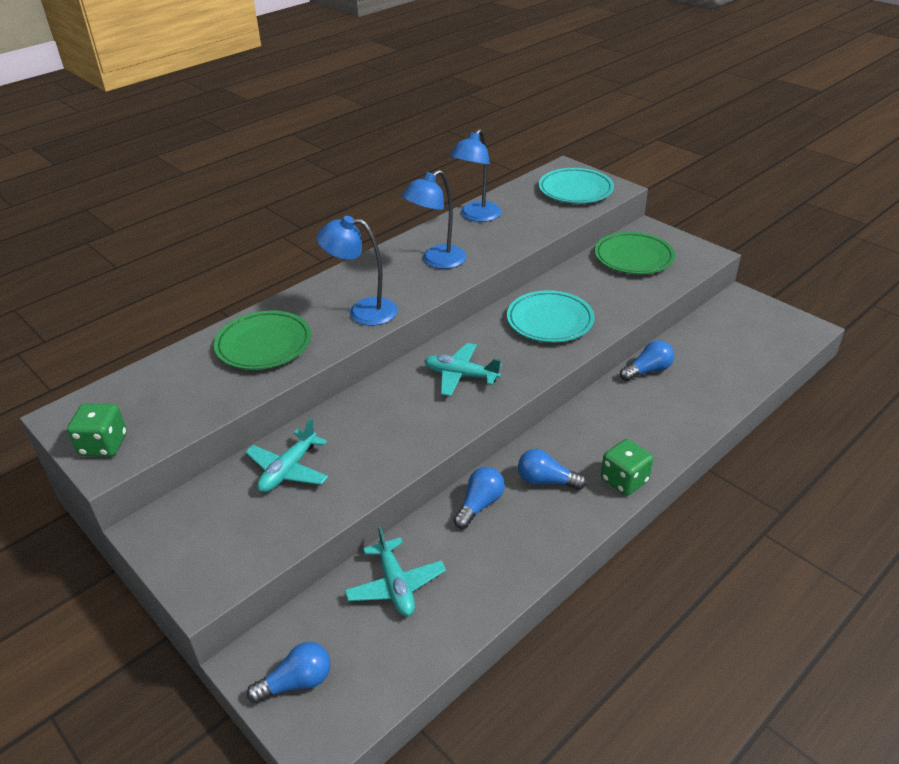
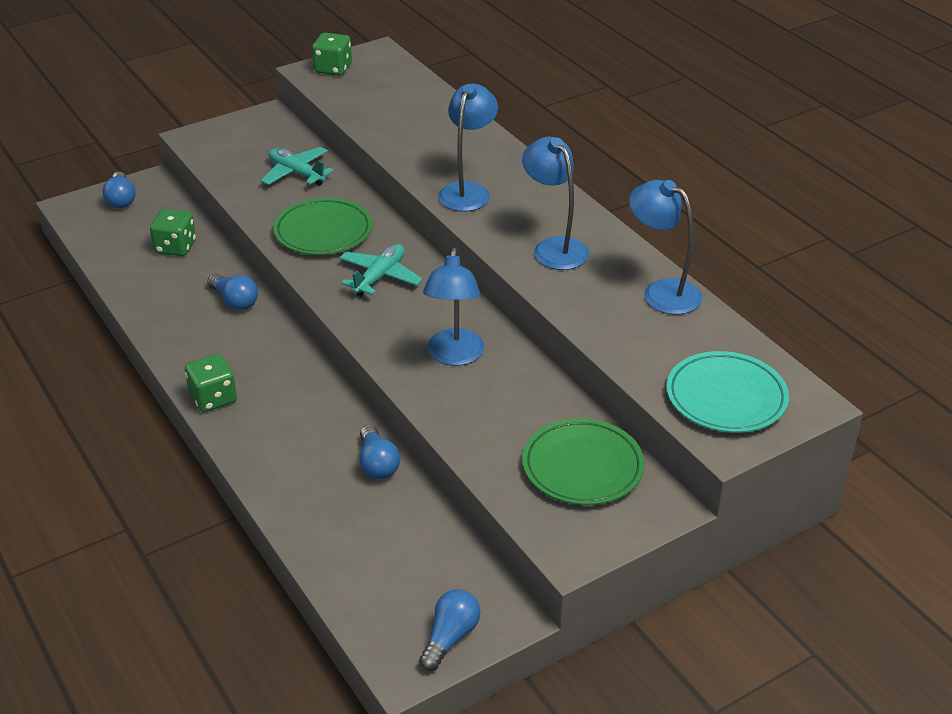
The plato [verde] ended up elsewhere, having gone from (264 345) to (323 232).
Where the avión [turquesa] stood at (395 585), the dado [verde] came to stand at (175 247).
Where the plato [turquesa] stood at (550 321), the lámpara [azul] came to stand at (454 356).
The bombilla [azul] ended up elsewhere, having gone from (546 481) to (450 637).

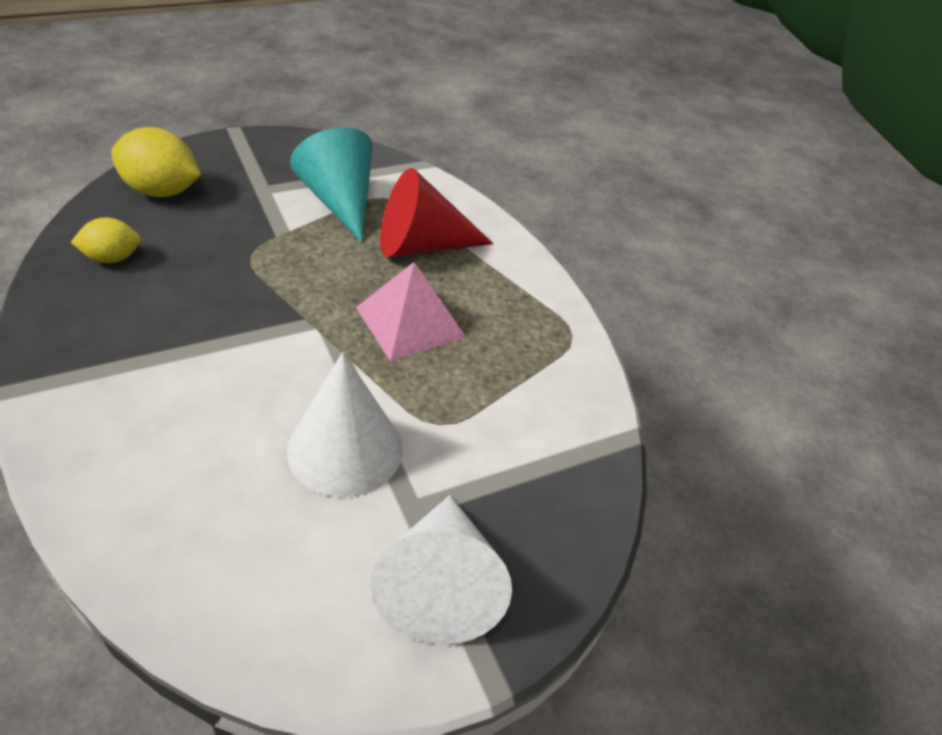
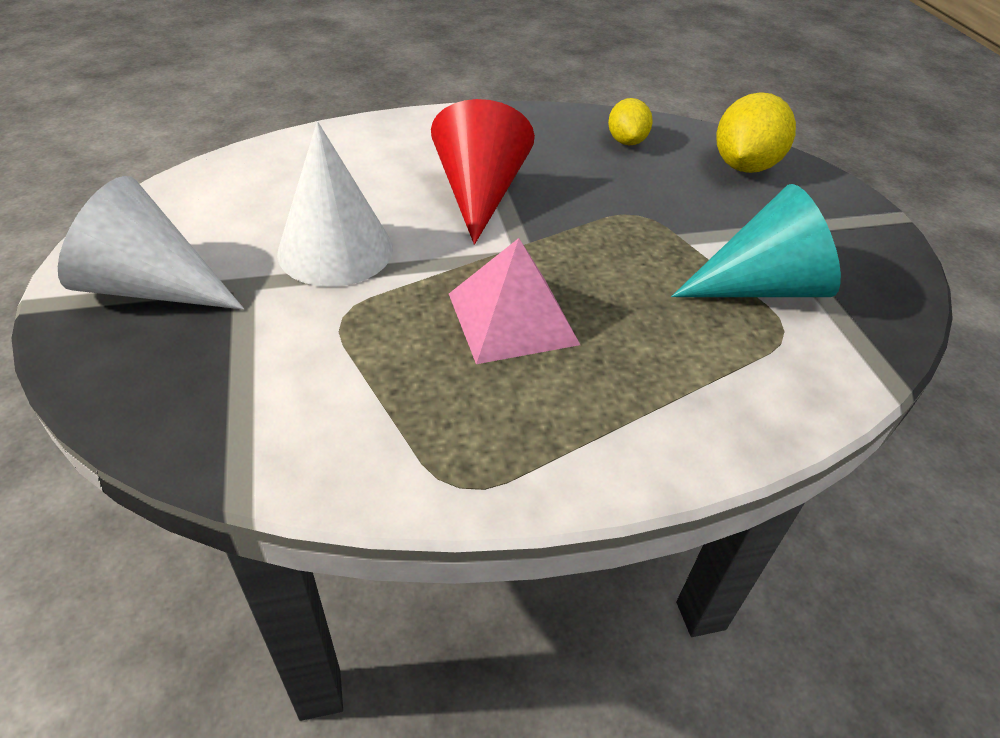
The cono [rojo] ended up elsewhere, having gone from (422 245) to (479 194).

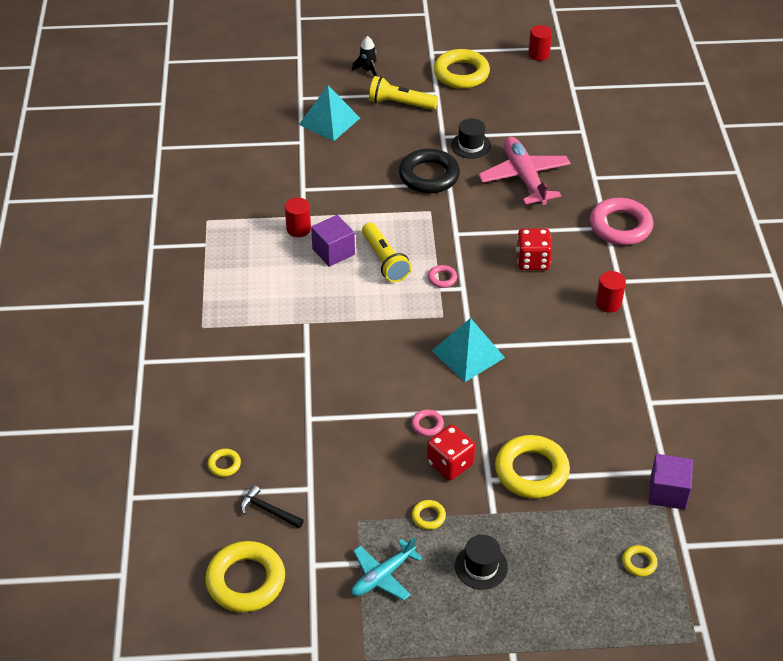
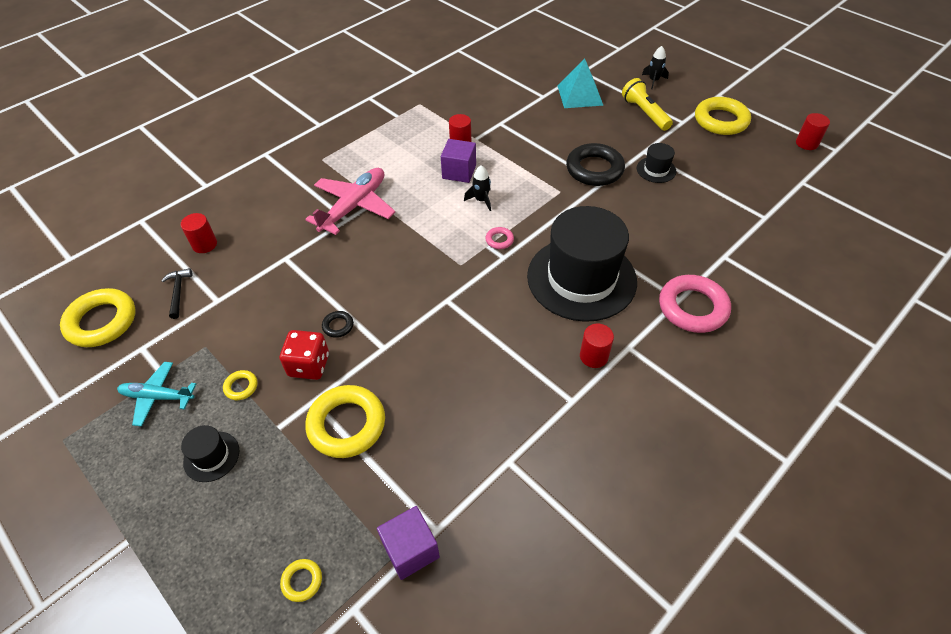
Where the anillo [amarillo] stood at (224 464), the cilindro [rojo] came to stand at (205 244).
Where the lámpara de mano [amarillo] stood at (384 260), the cohete [negro] came to stand at (481 200).
What was the anillo [rosa] at (427 425) turned into the anillo [negro] at (338 326).
The second view lost the pirámide [turquesa] at (468 354).
The avión [rosa] ended up elsewhere, having gone from (524 177) to (354 206).
Where the dado [rojo] stood at (532 261), the sombrero [negro] came to stand at (581 278).

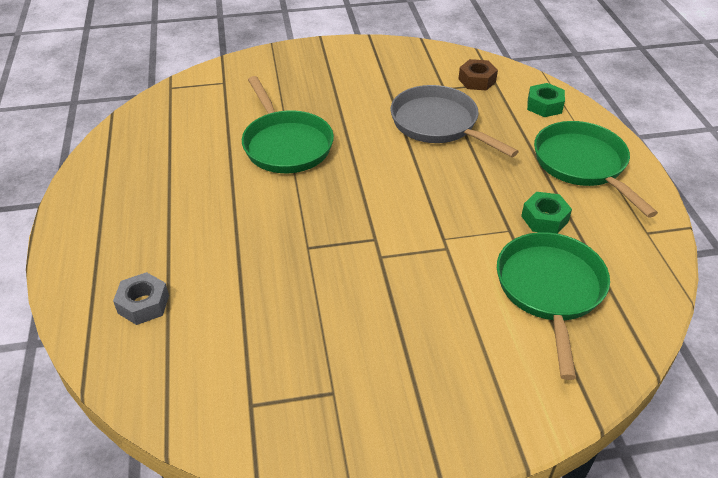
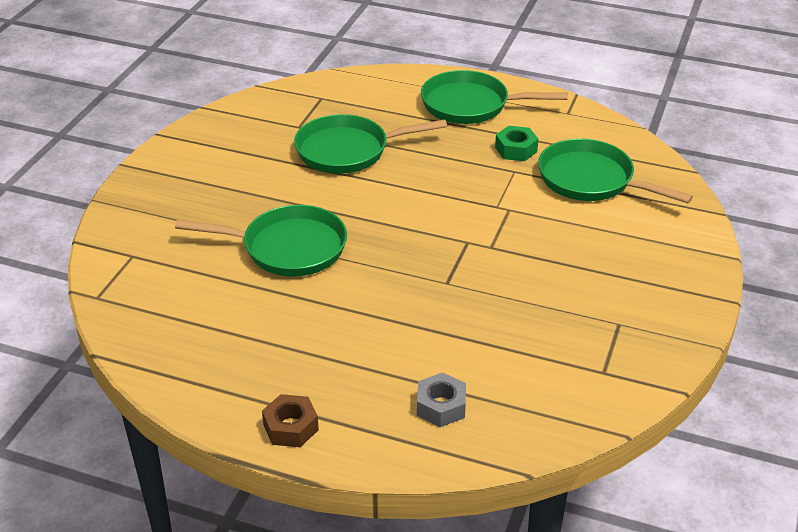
What was the sartén [gris] at (438 124) turned into the sartén [verde] at (348 150).
The tuerca [marrón] ended up elsewhere, having gone from (477 80) to (290 427).
The second view lost the tuerca [verde] at (544 106).

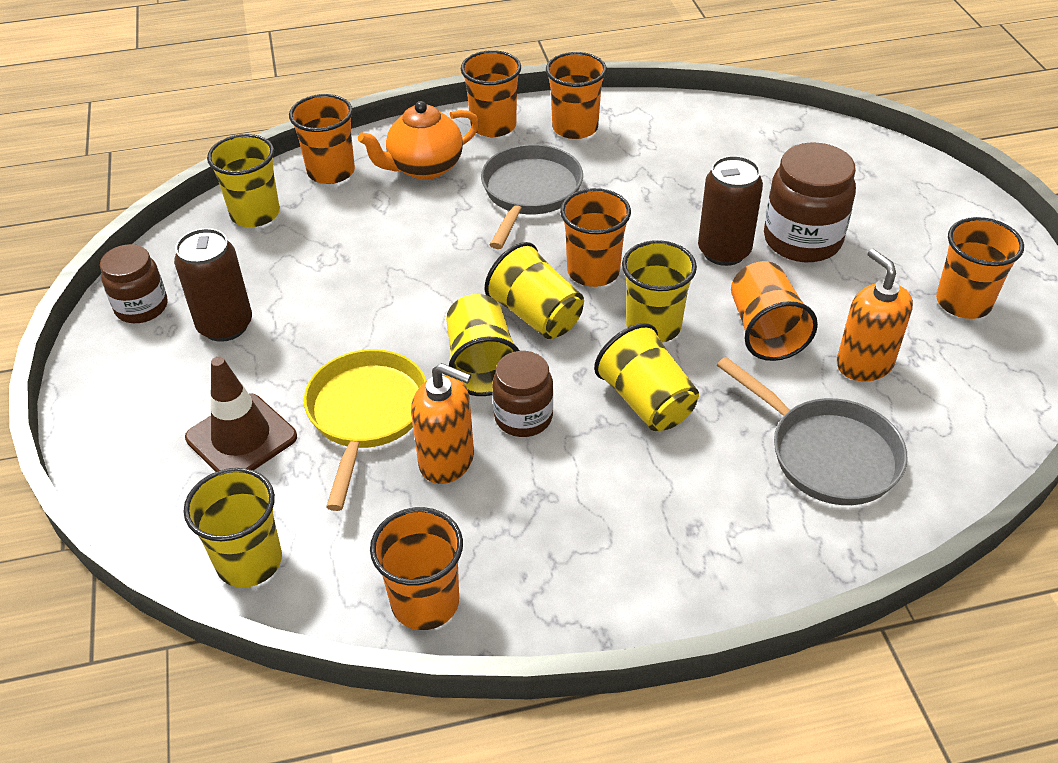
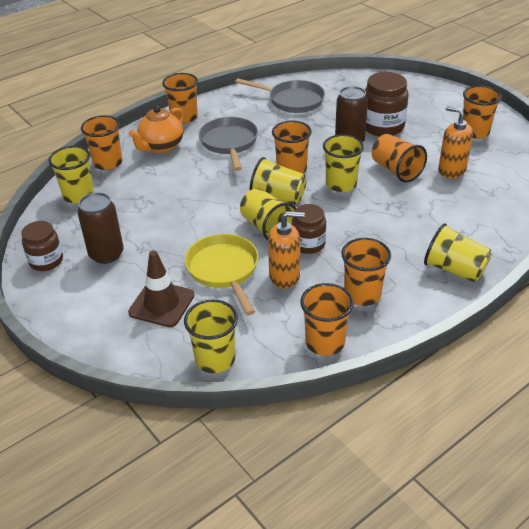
The vaso [naranja] ended up elsewhere, having gone from (575 128) to (362 294).
The vaso [amarillo] ended up elsewhere, having gone from (646 402) to (454 269).
The sartén [gris] ended up elsewhere, having gone from (827 454) to (292 100).

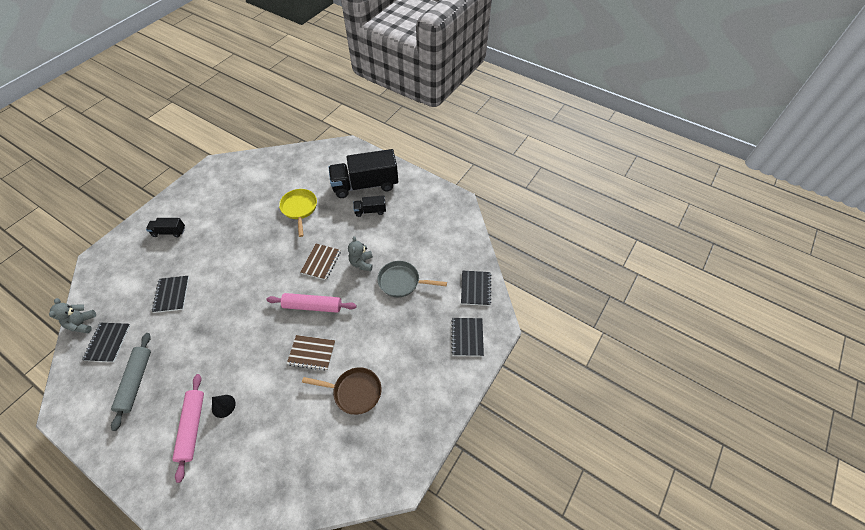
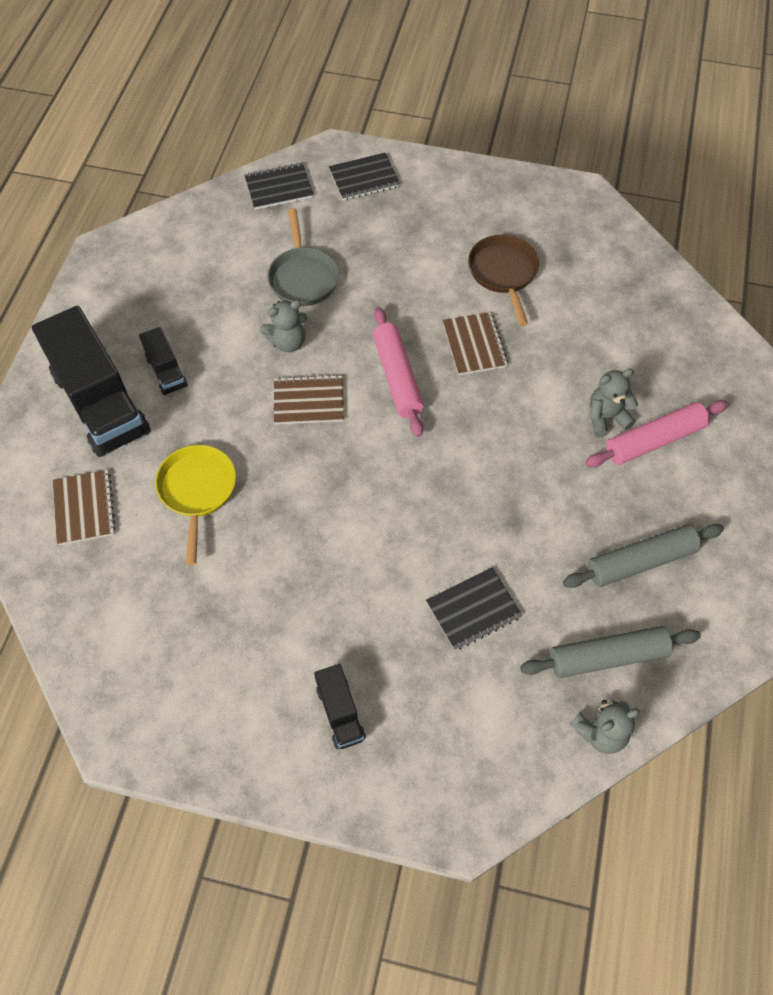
Where the cuaderno [negro] stood at (108 342), the rodillo [gris] came to stand at (608 656).
Where the cono [negro] stood at (223 406), the osito [gris] came to stand at (606 417).
The sartén [amarillo] at (299 209) ended up facing another way, 120 degrees clockwise from before.
The second view gained the cuaderno [marrón] at (84 508).

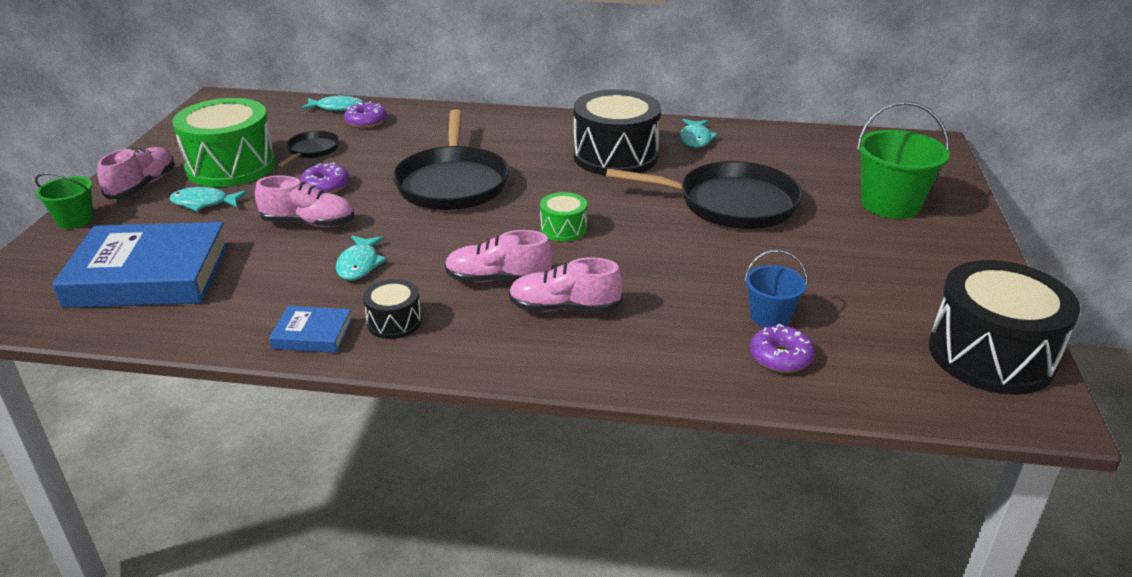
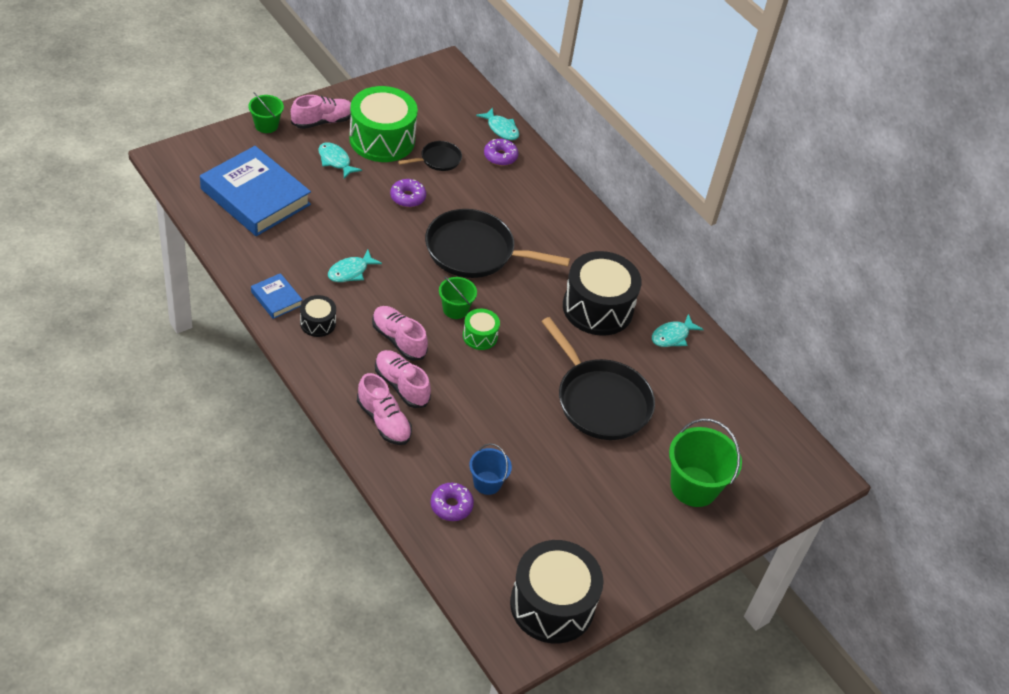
The zapato [rosa] ended up elsewhere, having gone from (309 223) to (383 421).
The sartén [negro] at (452 183) ended up facing another way, 60 degrees clockwise from before.
The second view gained the balde [verde] at (455 309).

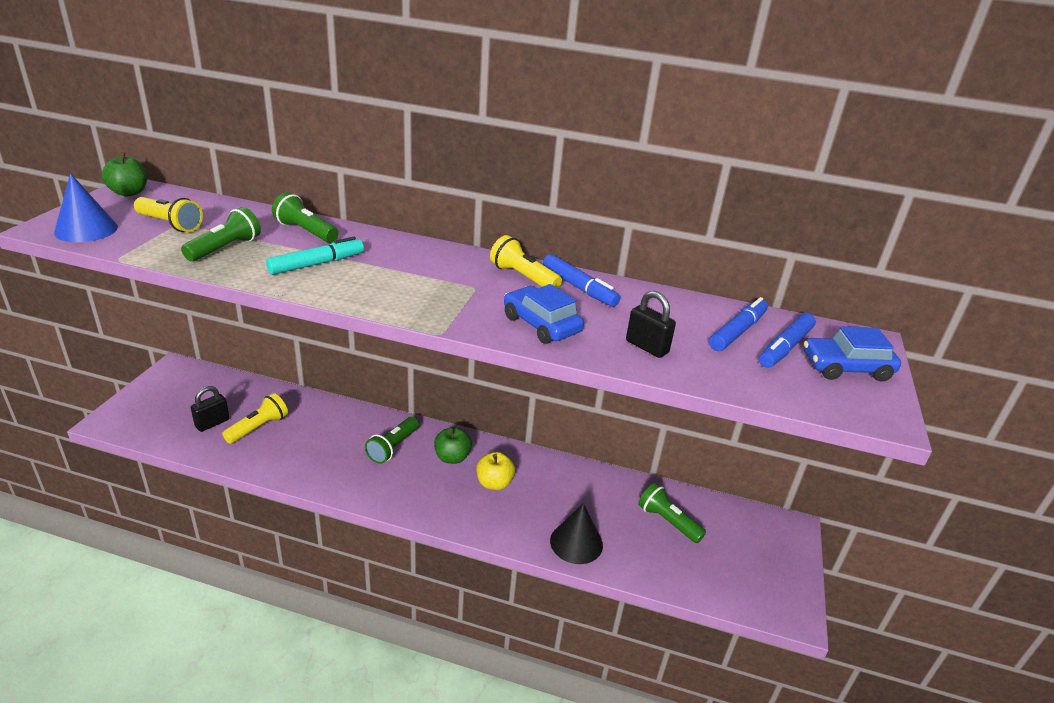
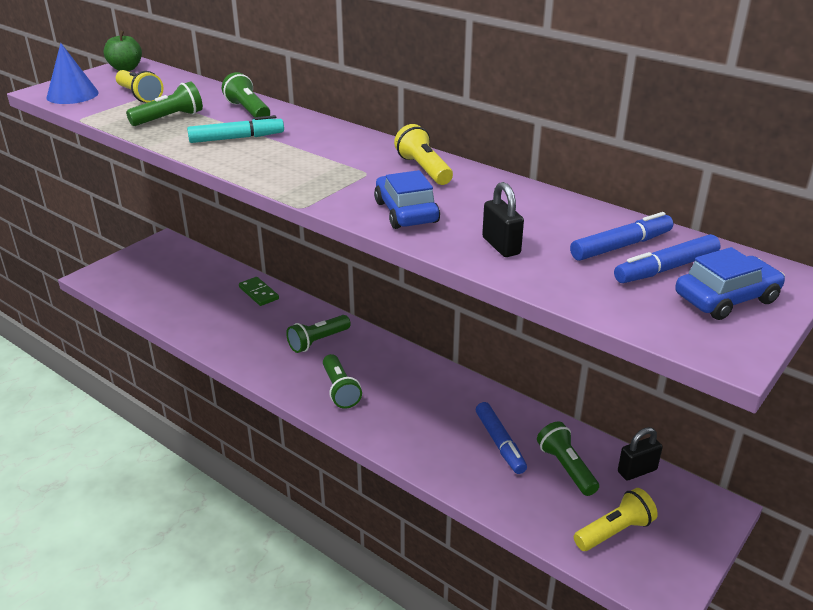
The candado [negro] ended up elsewhere, having gone from (212 423) to (637 471).
The lámpara de mano [amarillo] ended up elsewhere, having gone from (258 427) to (614 531).
The second view lost the manzana [verde] at (452 457).
The second view lost the manzana [amarillo] at (494 483).
The rotulador [azul] ended up elsewhere, having gone from (579 288) to (500 443).
The second view lost the cono [negro] at (576 542).
The coche [azul] at (846 367) ended up facing another way, 135 degrees clockwise from before.
The second view gained the ficha de dominó [verde] at (259 293).
The second view gained the lámpara de mano [verde] at (340 390).

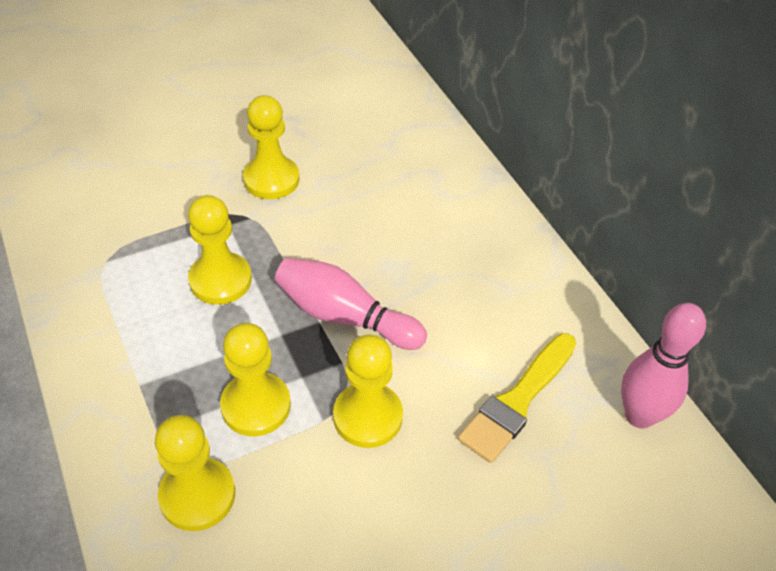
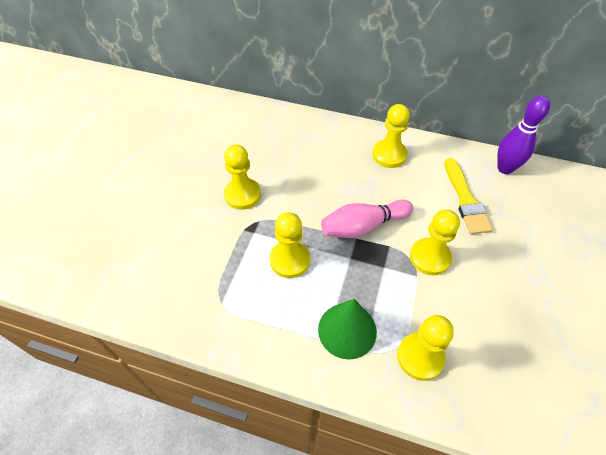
The peón [amarillo] ended up elsewhere, having gone from (256 406) to (389 155).
What was the bolo [rosa] at (639 415) turned into the bolo [morado] at (505 168).
The second view gained the cono [verde] at (347 330).

